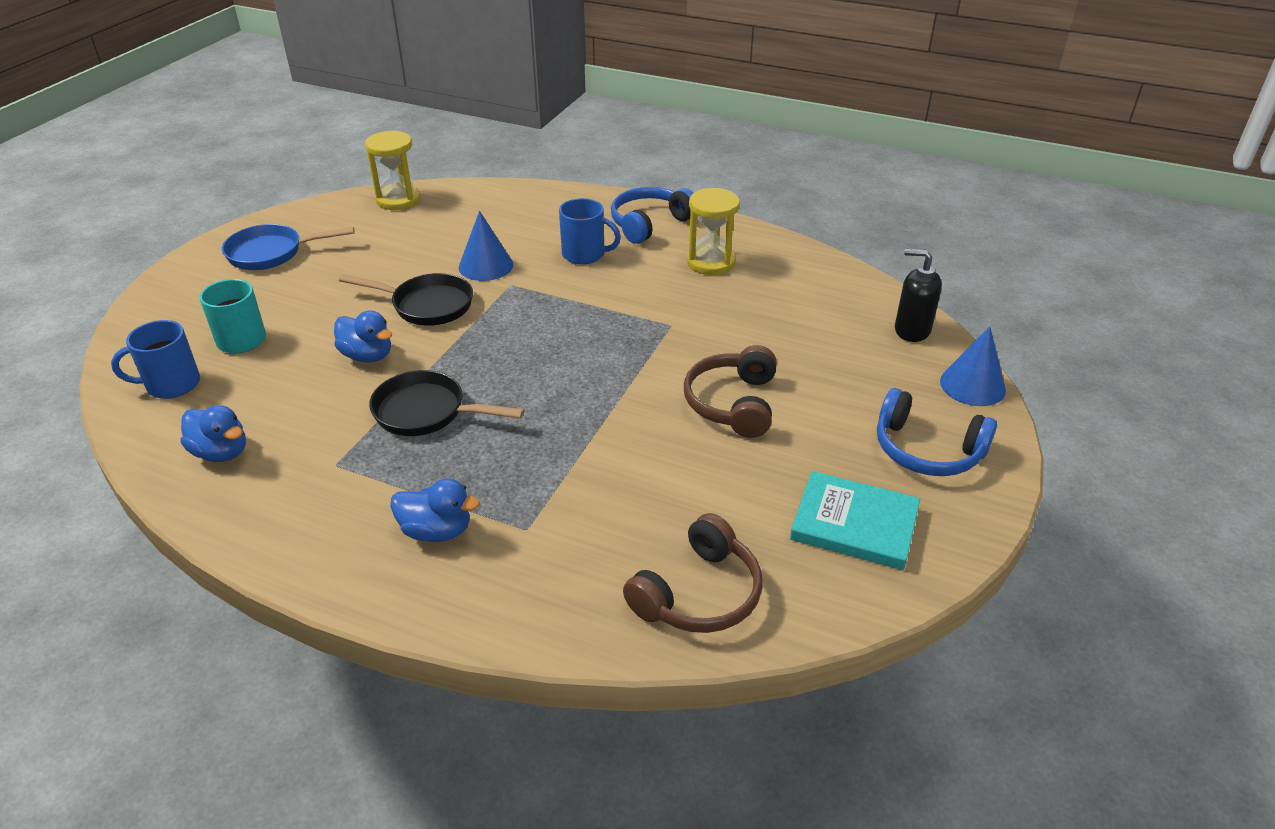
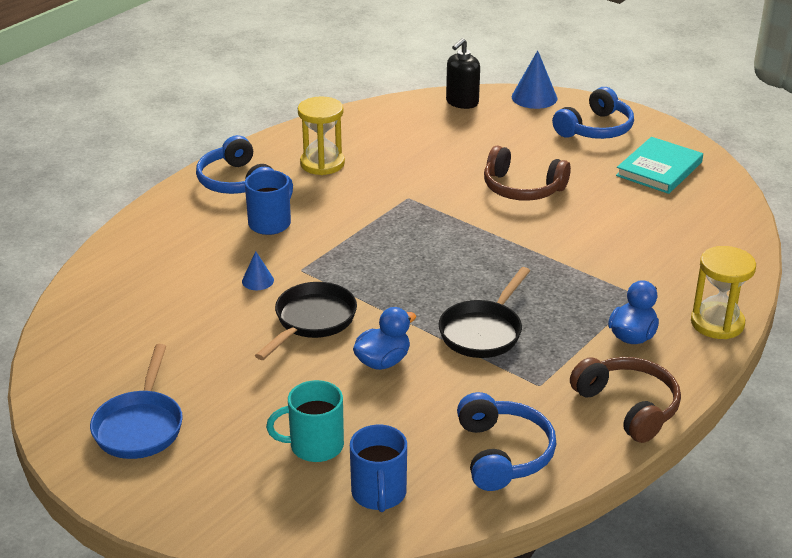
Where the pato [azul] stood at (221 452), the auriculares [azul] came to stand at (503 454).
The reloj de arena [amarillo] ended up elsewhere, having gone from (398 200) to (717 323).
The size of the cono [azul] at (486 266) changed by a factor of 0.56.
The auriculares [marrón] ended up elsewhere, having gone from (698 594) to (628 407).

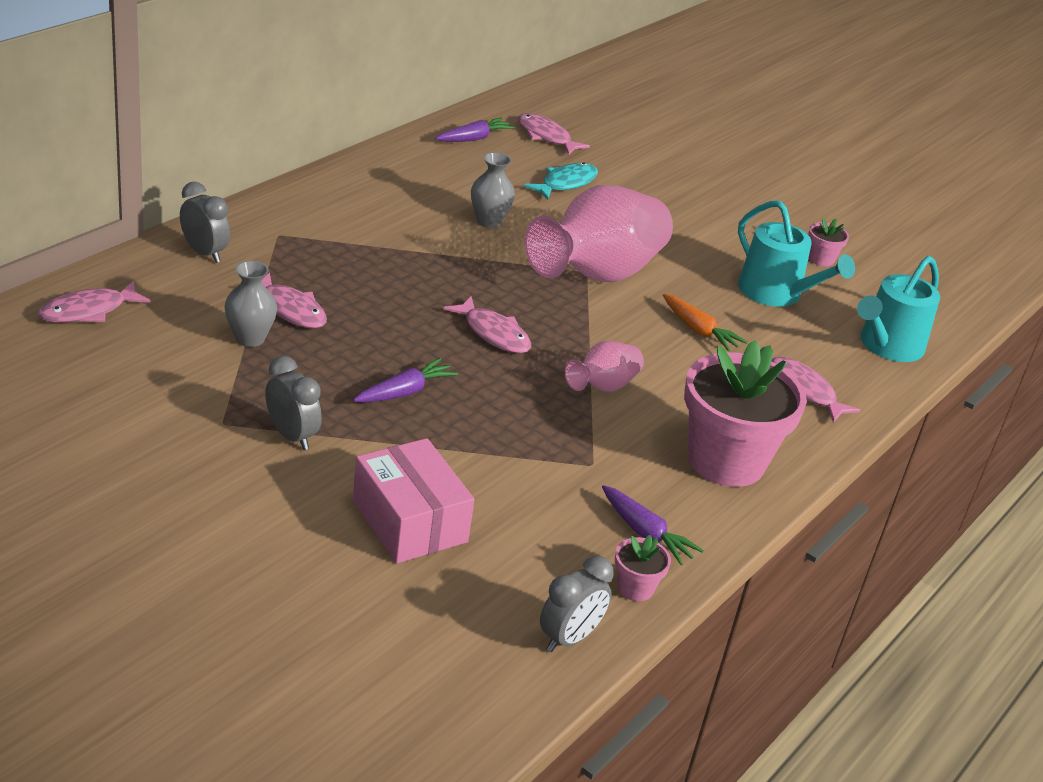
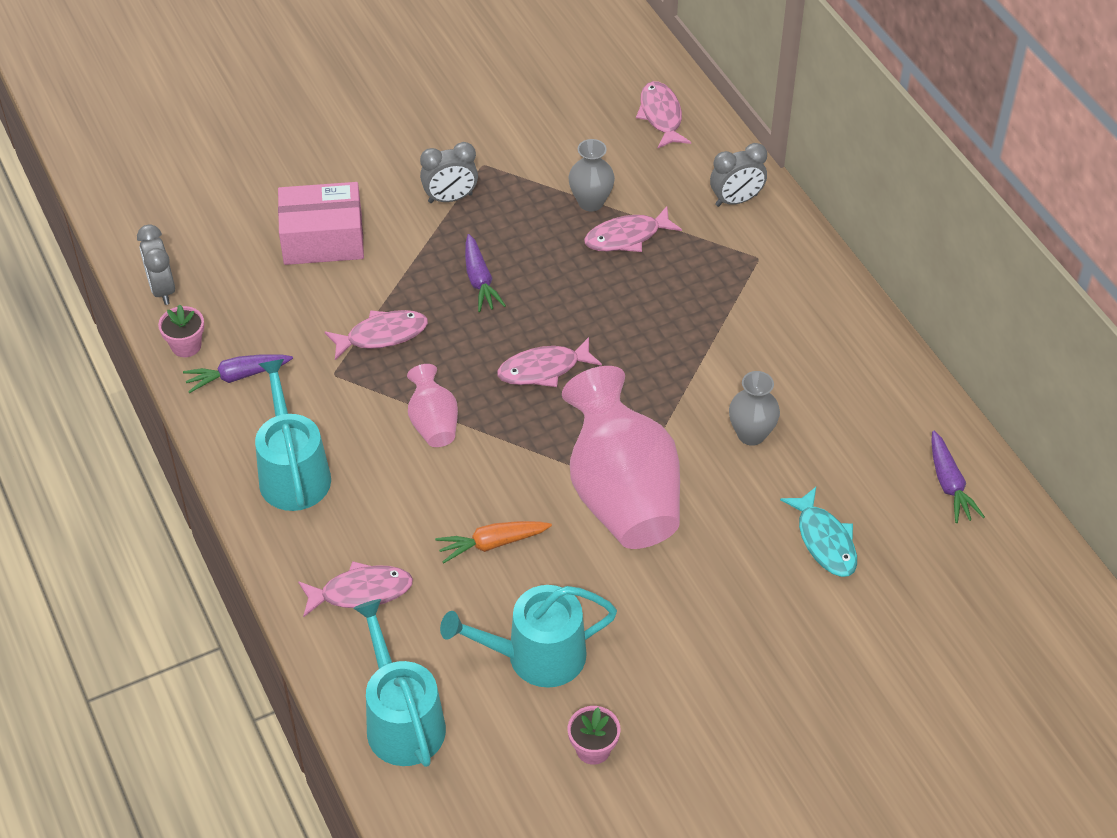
The pez [rosa] ended up elsewhere, having gone from (546 136) to (382 335).
Where the maceta [rosa] stood at (726 461), the regadera [turquesa] came to stand at (293 473).

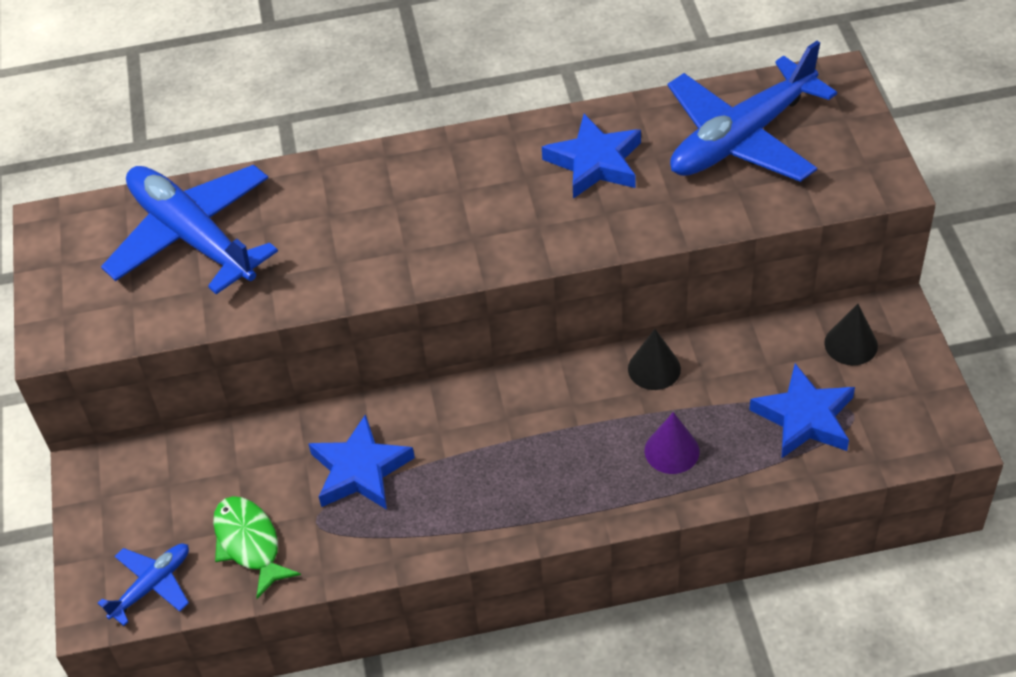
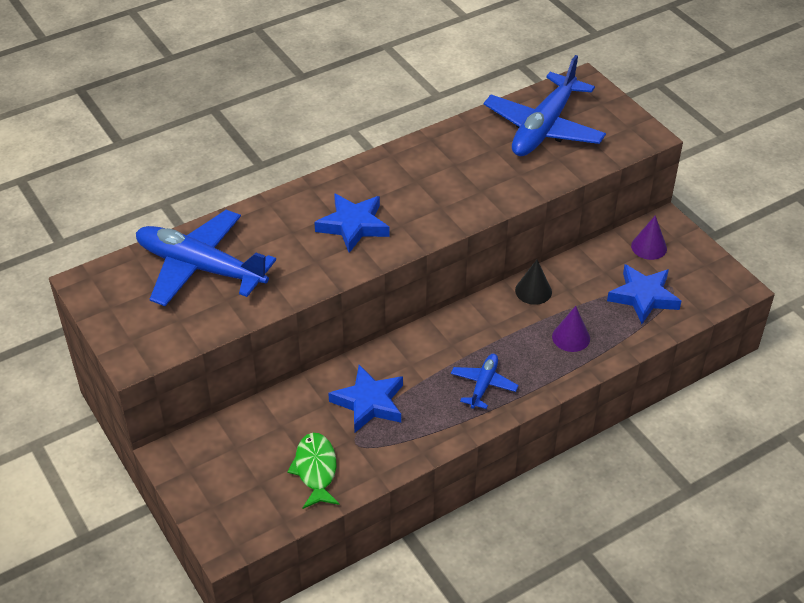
The avión [azul] ended up elsewhere, having gone from (152 585) to (483 385).
The pez [verde] at (249 544) ended up facing another way, 45 degrees clockwise from before.
The estrella [azul] ended up elsewhere, having gone from (595 162) to (353 226).
What was the cono [negro] at (851 344) turned into the cono [morado] at (649 247).

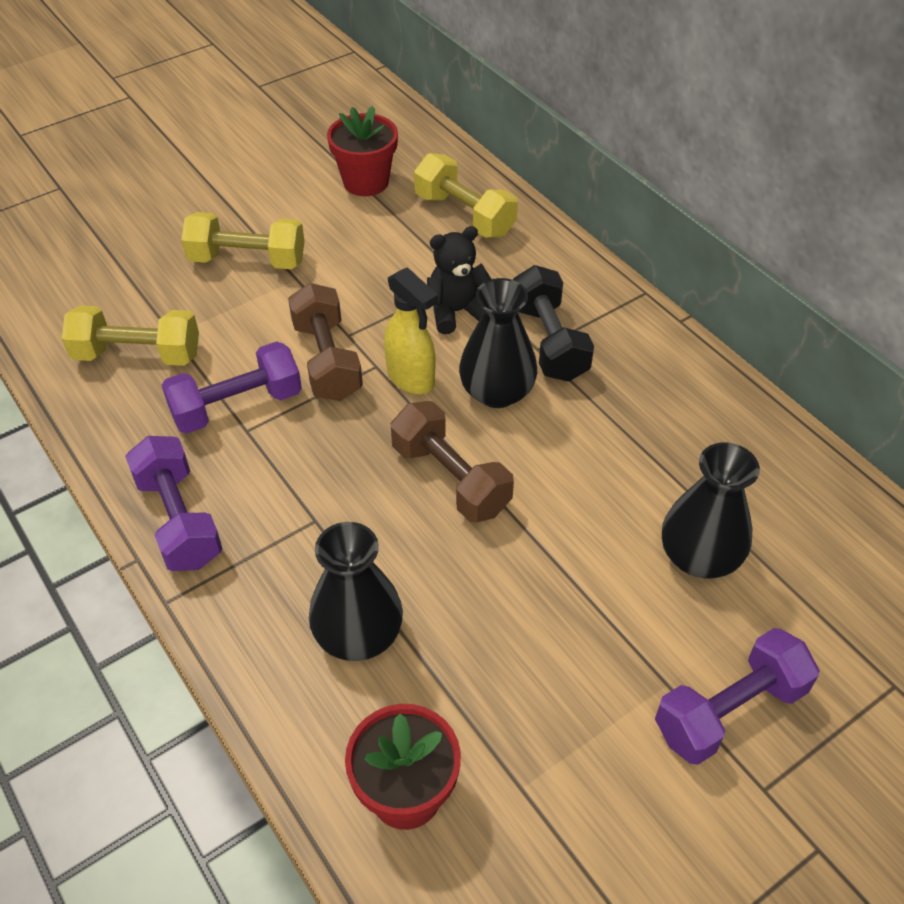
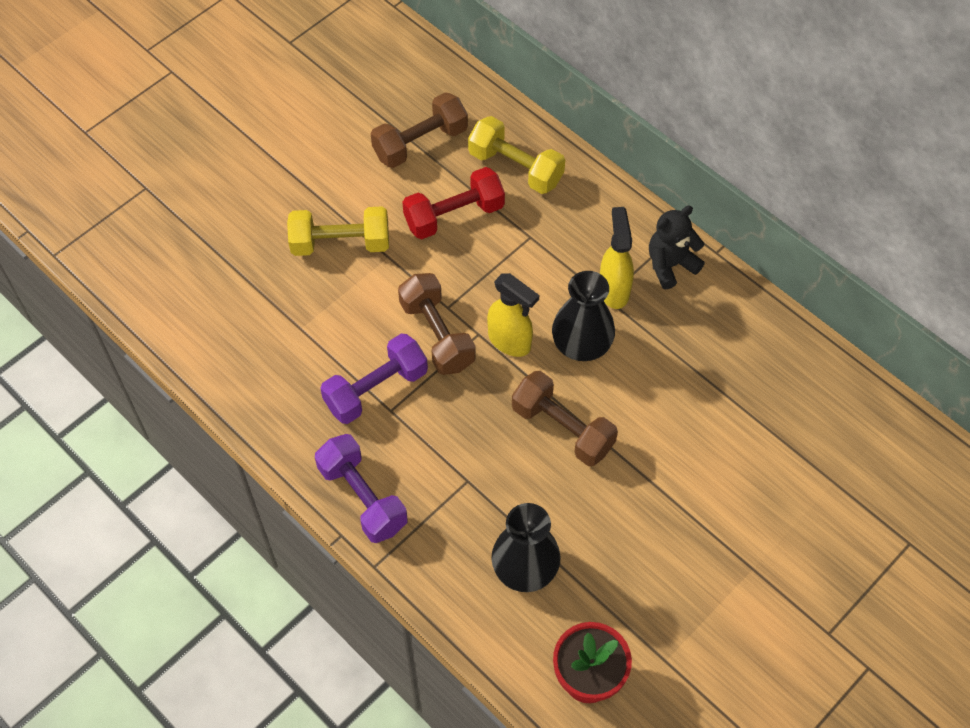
The second view lost the mancuerna [amarillo] at (138 355).
Where the maceta [rojo] stood at (366 182), the mancuerna [marrón] came to stand at (420 143).
The osito [negro] ended up elsewhere, having gone from (457 312) to (670 265).
Where the mancuerna [negro] stood at (549 342), the pulverizador [amarillo] came to stand at (614 289).
The second view lost the mancuerna [morado] at (729 710).
The second view lost the florero [negro] at (699 556).
The second view gained the mancuerna [rojo] at (454 215).

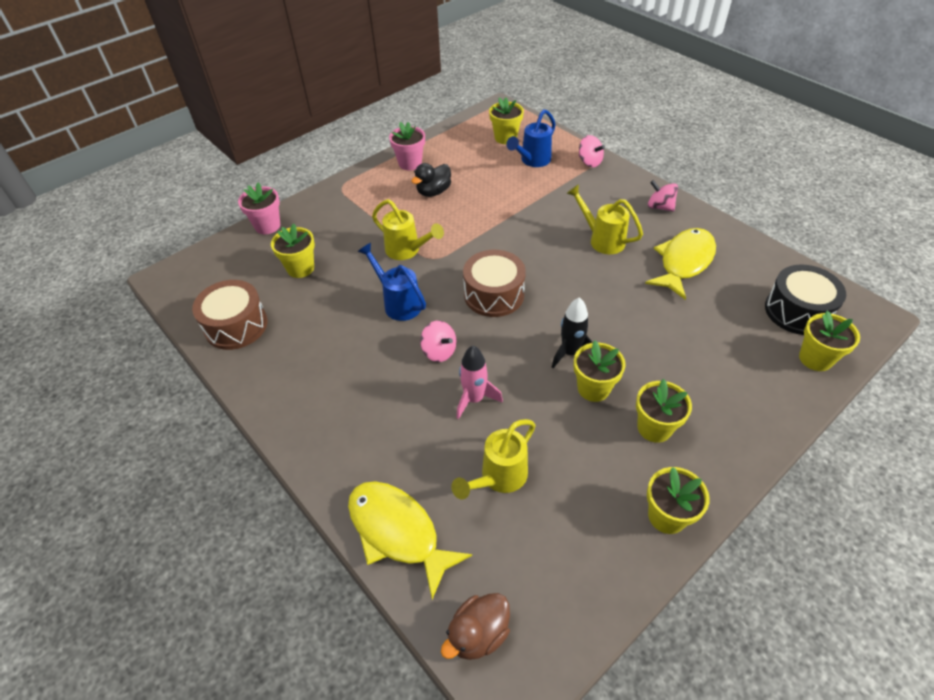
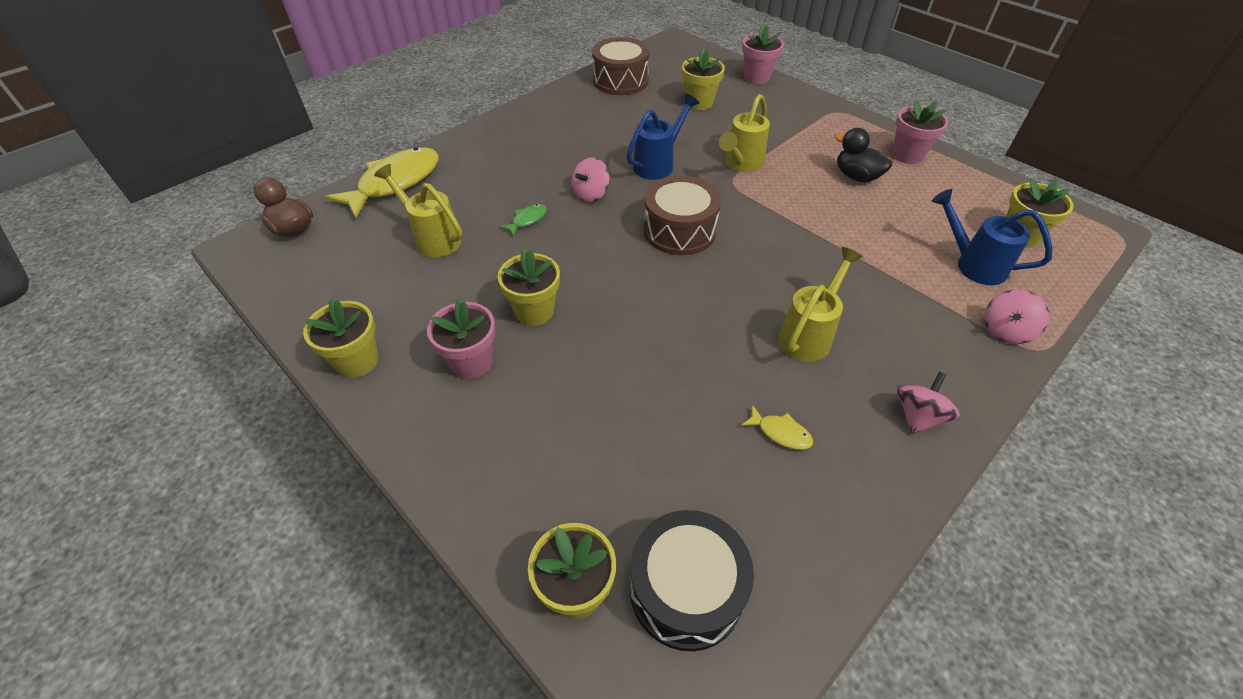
Where the cohete [rosa] stood at (474 399), the pez [verde] came to stand at (527 220).
The second view lost the cohete [negro] at (570 353).
What was the maceta [amarillo] at (654 428) turned into the maceta [rosa] at (471 362).
The size of the pez [amarillo] at (684 262) changed by a factor of 0.42.

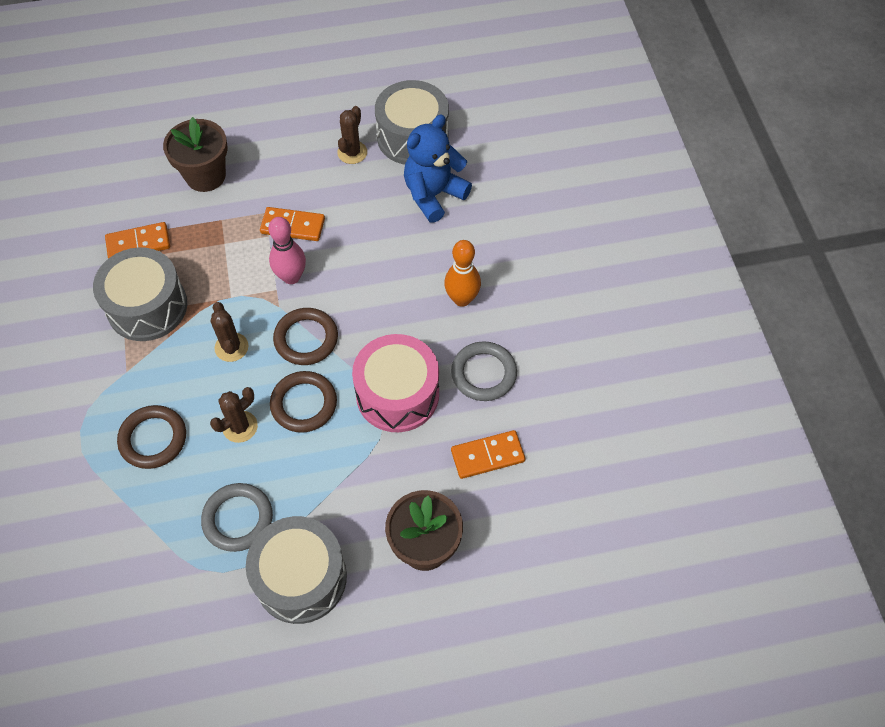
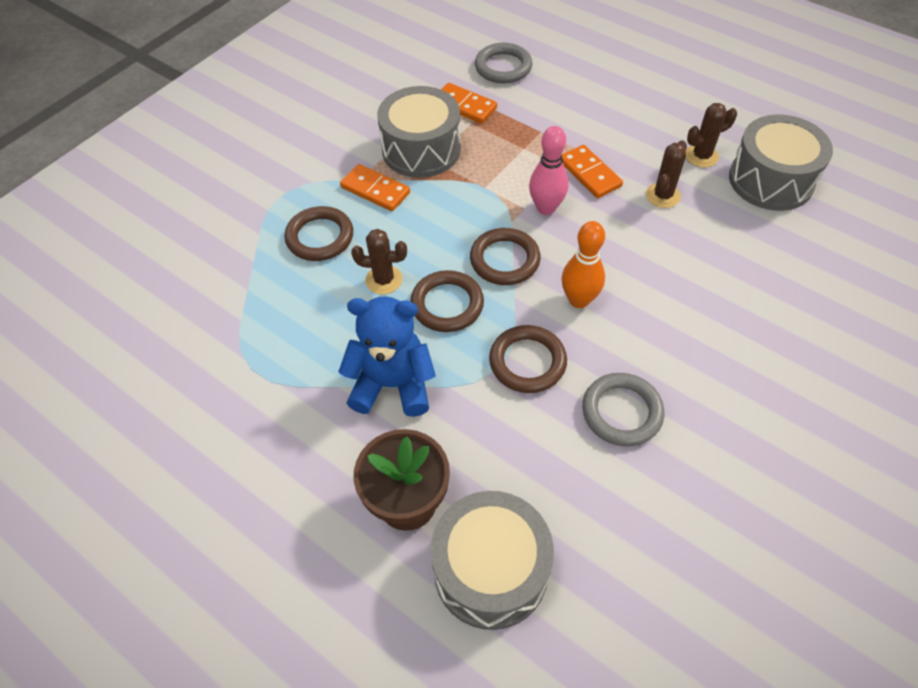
The second view lost the maceta [marrón] at (205 176).
The anillo [gris] ended up elsewhere, having gone from (238 519) to (503 67).
The cactus [marrón] ended up elsewhere, having gone from (231 347) to (662 195).
The tambor [gris] ended up elsewhere, having gone from (301 577) to (490 570).
Where the tambor [rosa] stood at (397 394), the anillo [marrón] came to stand at (527 362).
The osito [azul] ended up elsewhere, having gone from (433 195) to (392 384).
The bolo [naranja] ended up elsewhere, having gone from (462 299) to (579 300).
The ficha de dominó [naranja] ended up elsewhere, having gone from (487 456) to (375 190).

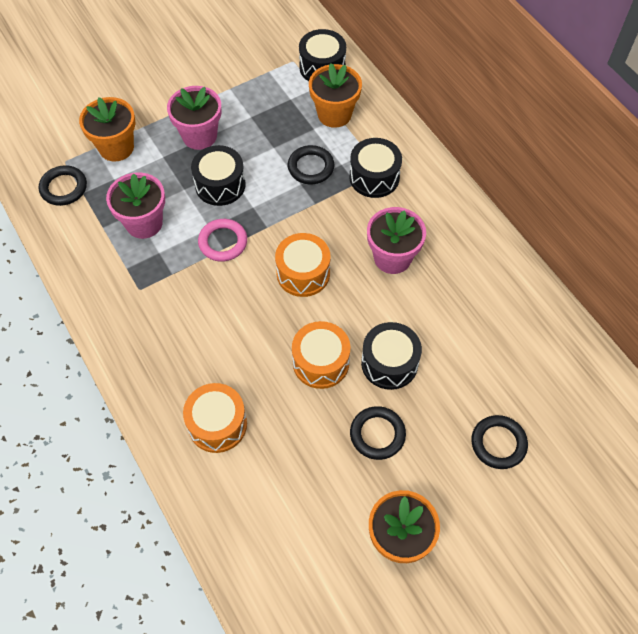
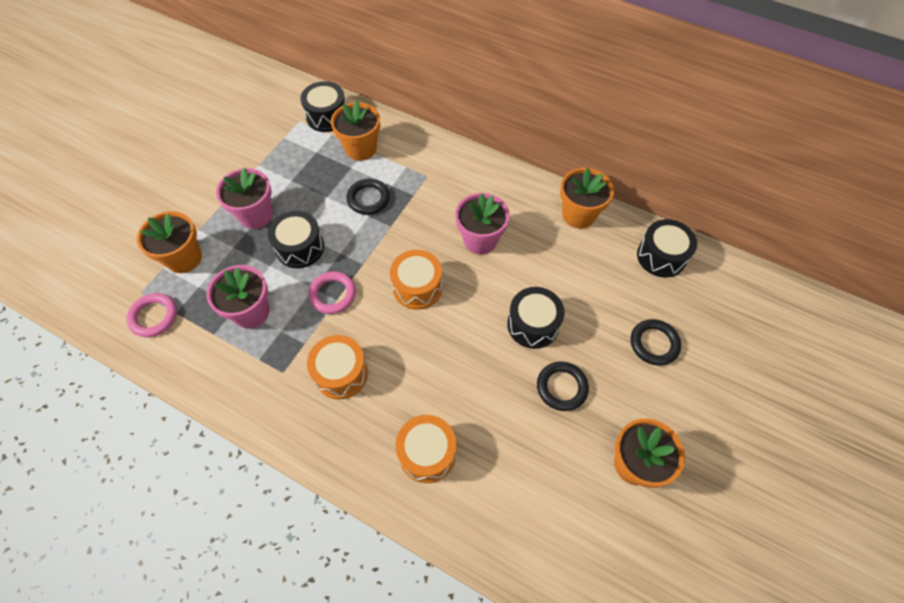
What was the anillo [negro] at (64 188) turned into the anillo [rosa] at (154 317).
The tambor [naranja] ended up elsewhere, having gone from (321 362) to (341 373).
The tambor [negro] ended up elsewhere, having gone from (374 177) to (661 256).
The second view gained the maceta [naranja] at (578 215).

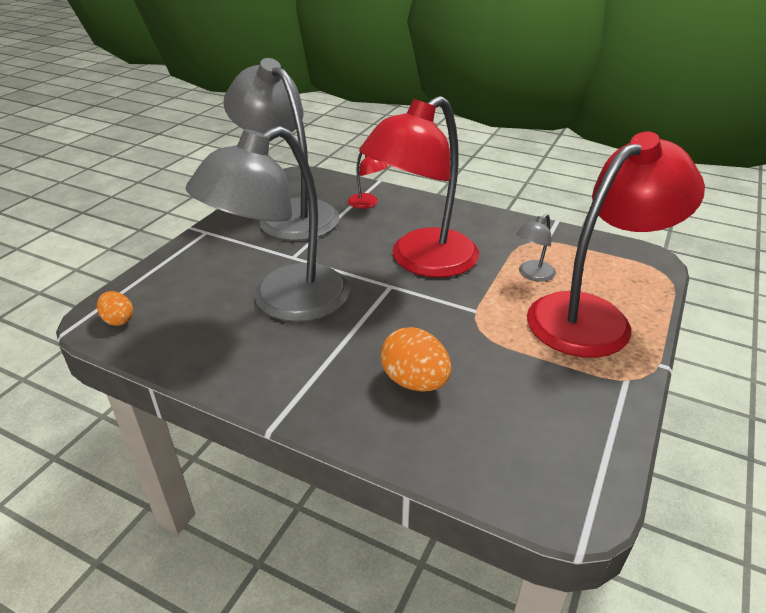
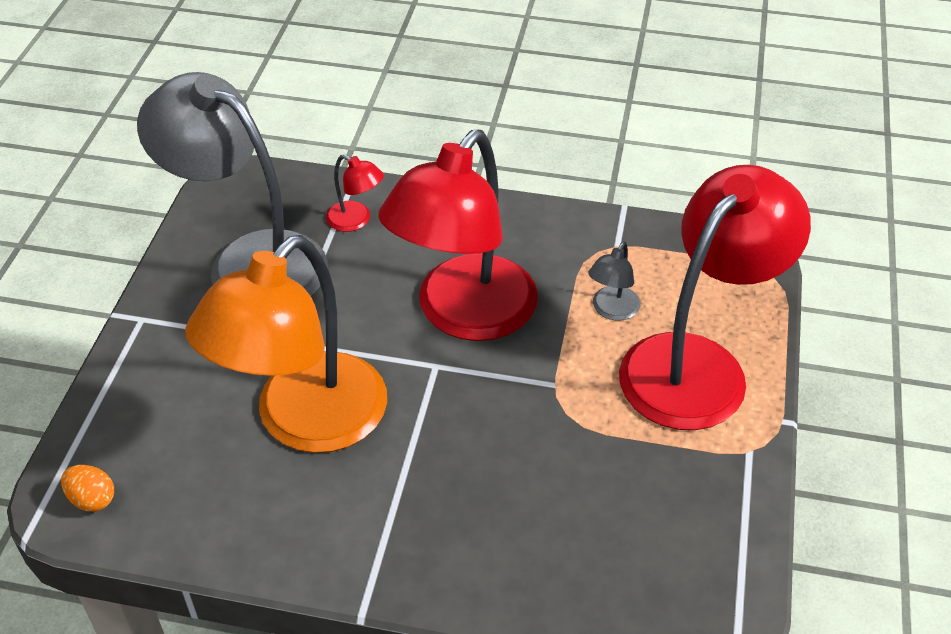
What was the lámpara [gris] at (284 302) turned into the lámpara [naranja] at (305 422).
The second view lost the huevo [naranja] at (415 381).

